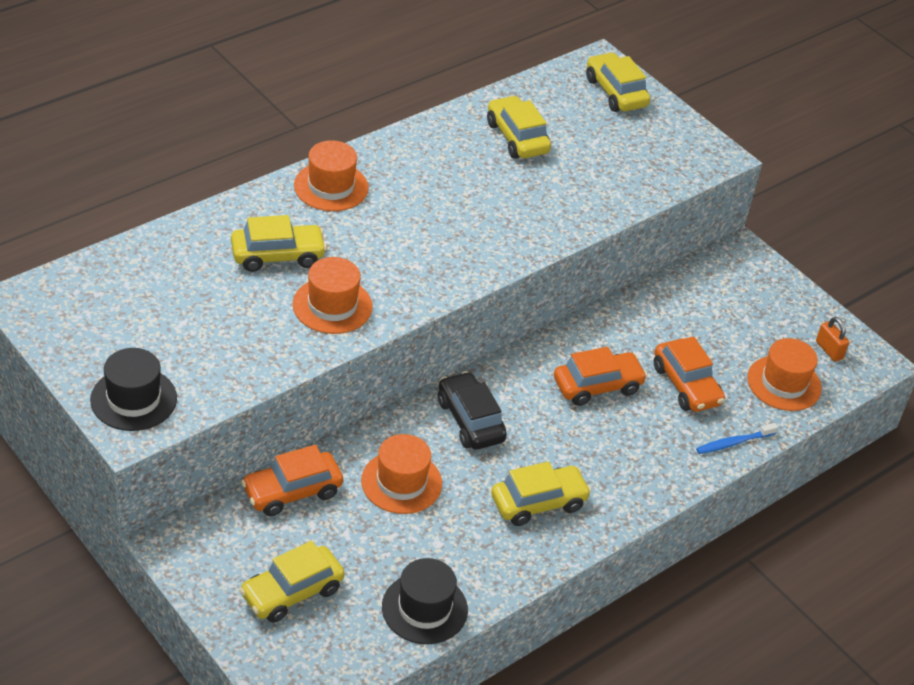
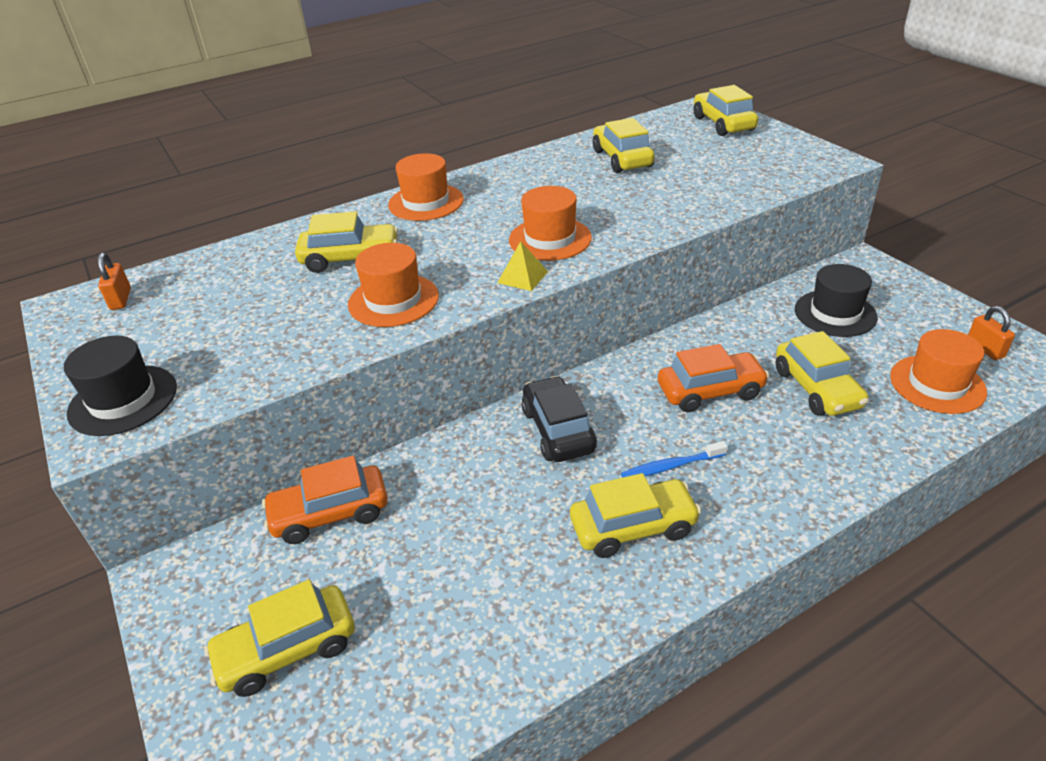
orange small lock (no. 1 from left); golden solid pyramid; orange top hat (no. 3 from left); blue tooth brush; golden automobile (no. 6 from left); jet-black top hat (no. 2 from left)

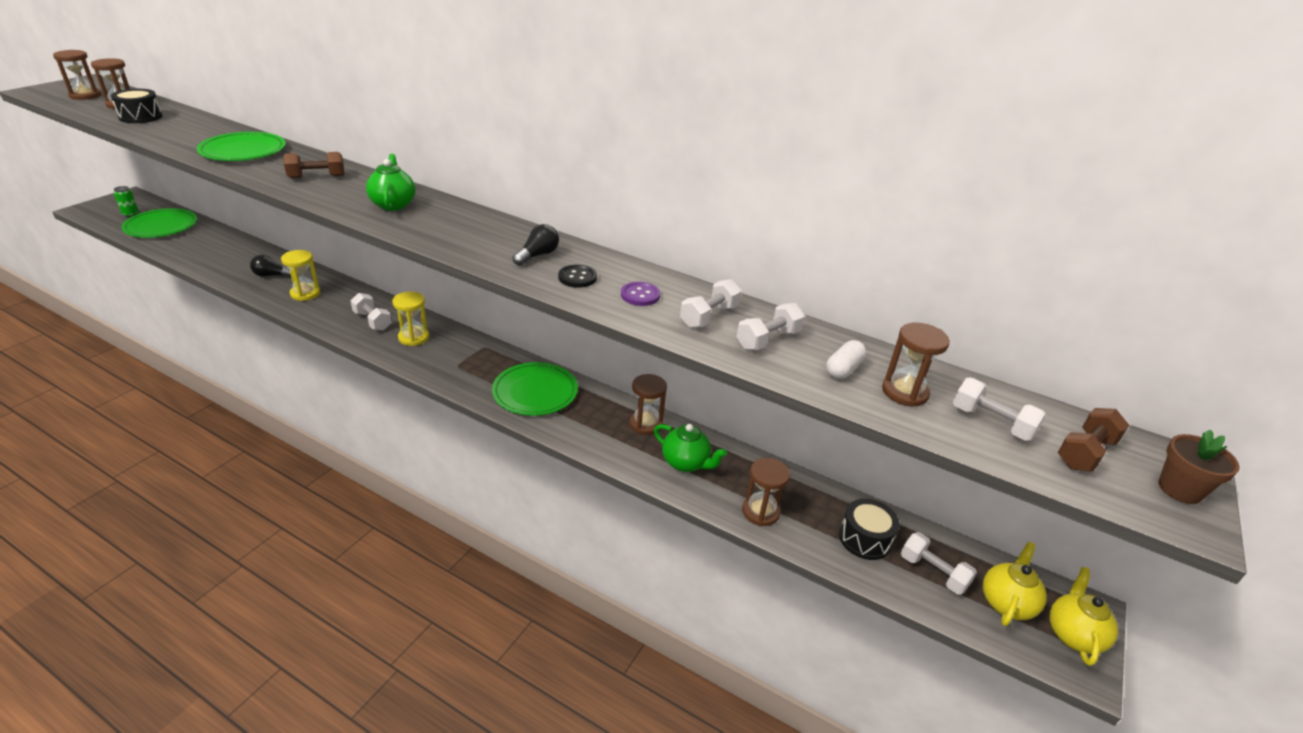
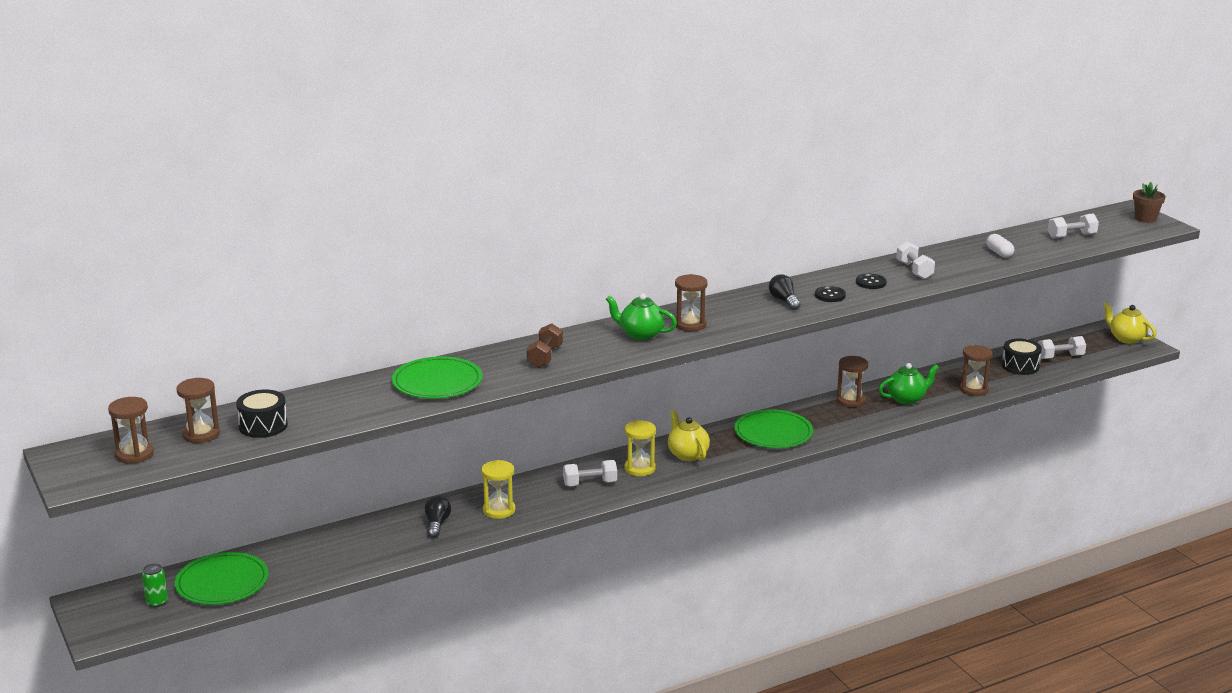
jet-black light bulb (no. 1 from left); golden china teapot (no. 1 from left); brown sandglass (no. 3 from left); jet-black button (no. 2 from left); white free weight (no. 3 from left in the first image); brown free weight (no. 2 from left in the first image)

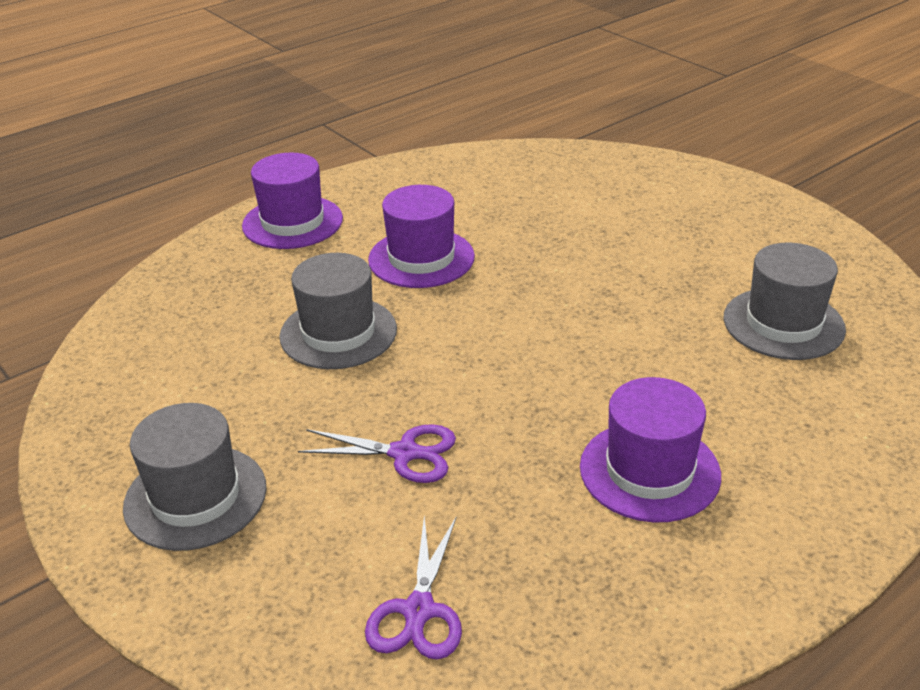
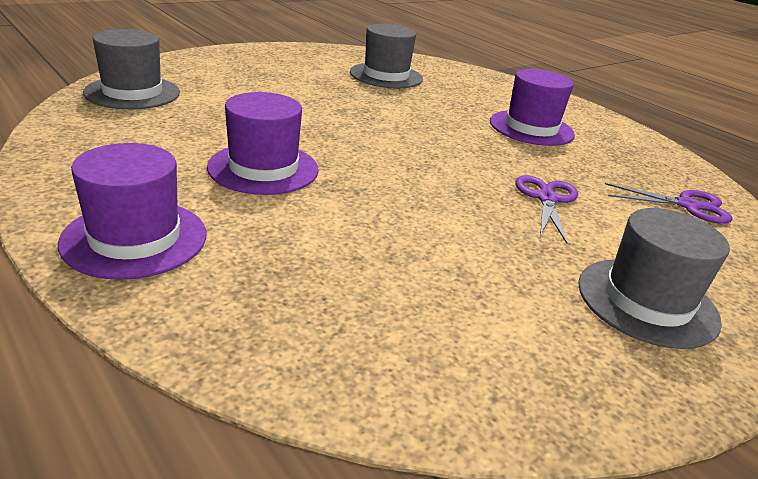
gray top hat (no. 1 from left)

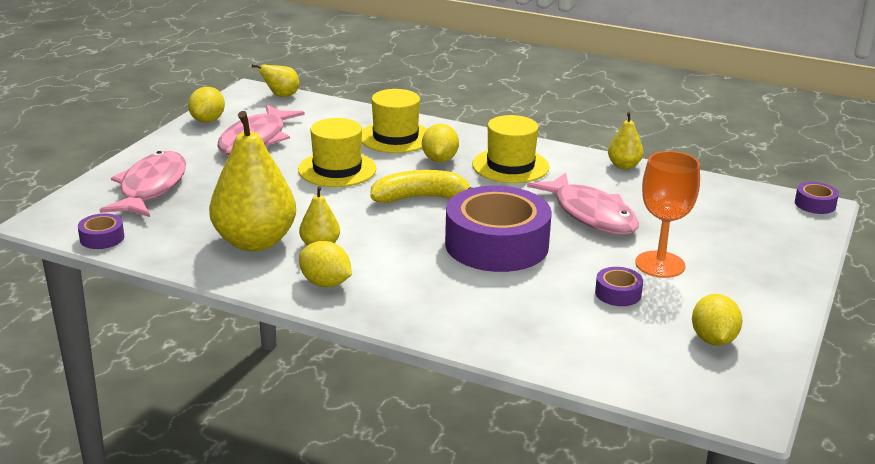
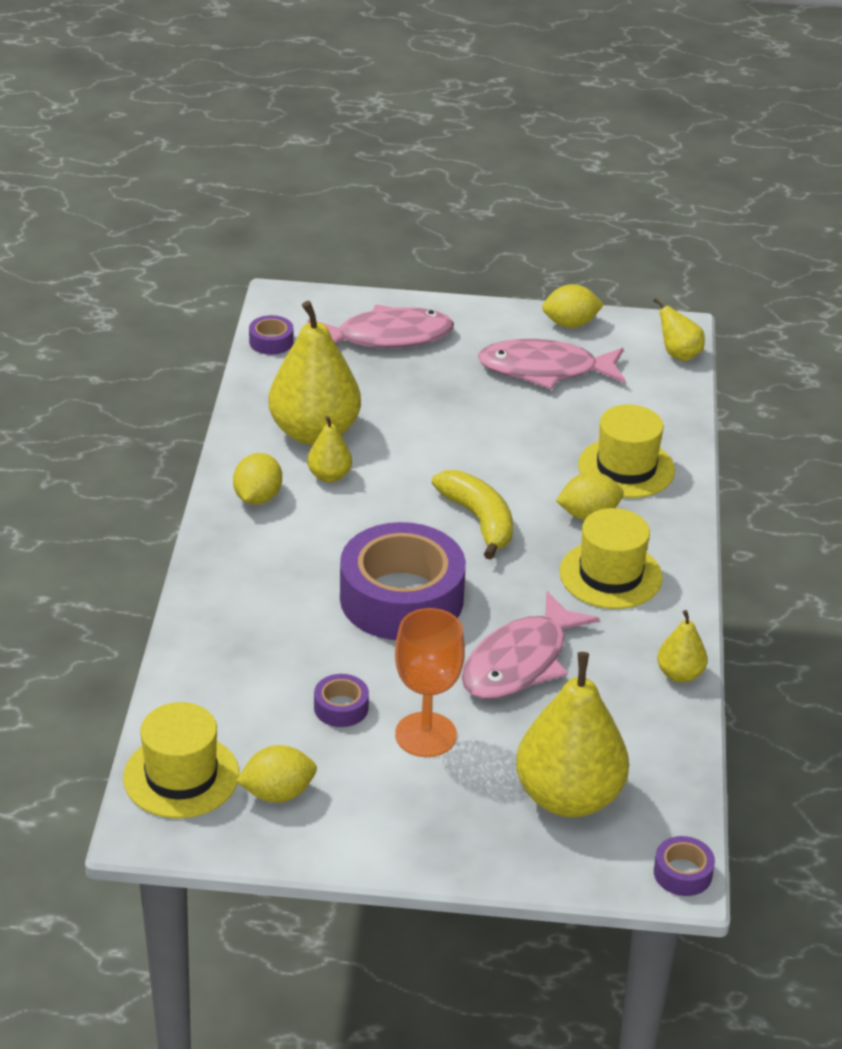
golden top hat (no. 1 from left); golden pear fruit (no. 3 from left)

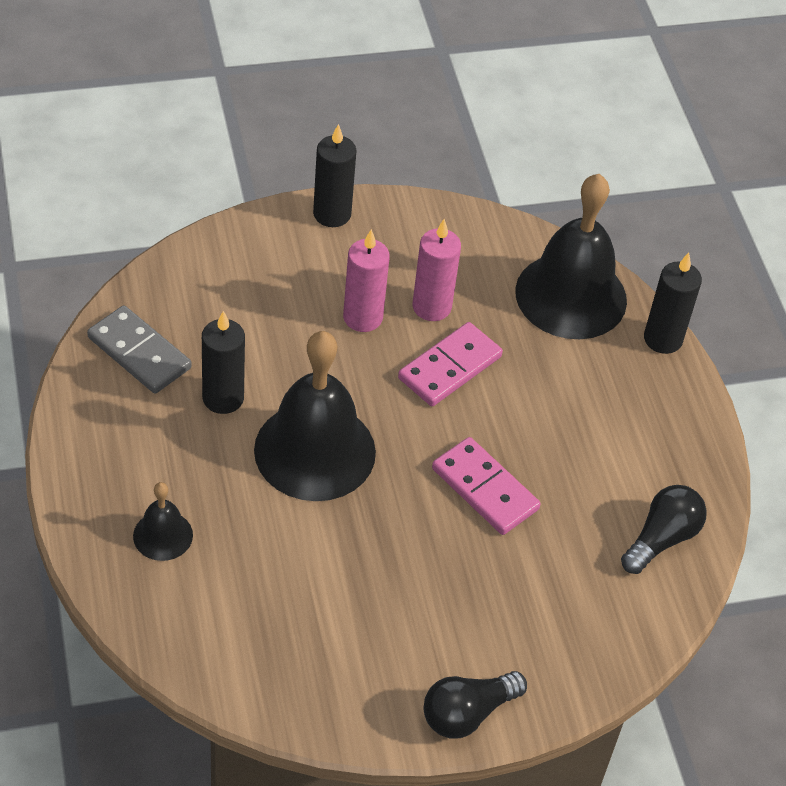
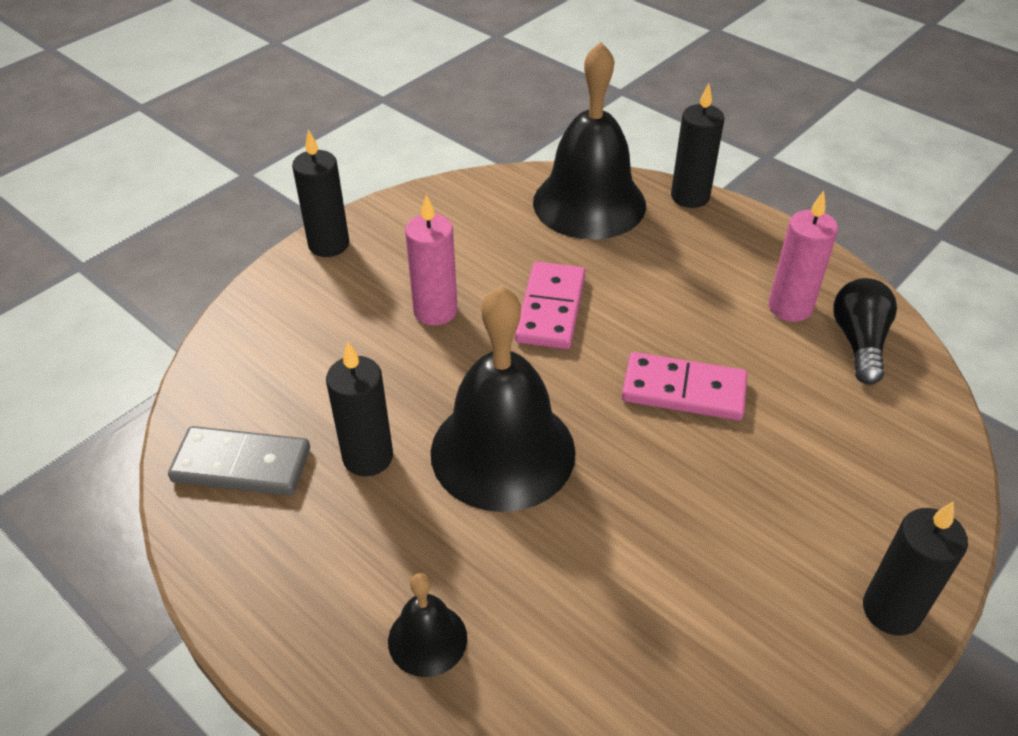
rosy candle (no. 2 from left); jet-black candle (no. 4 from left)

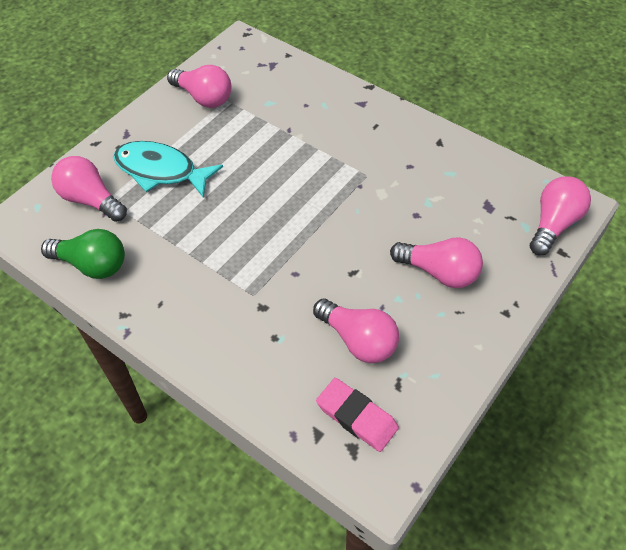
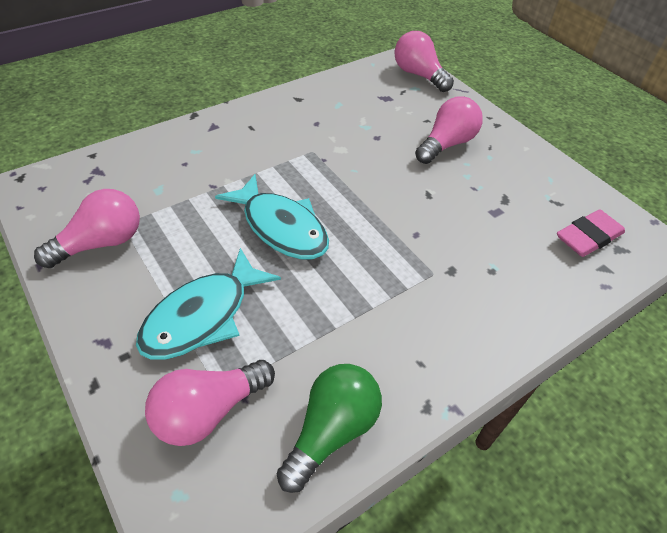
aqua fish figure (no. 2 from left); rosy light bulb (no. 3 from left in the first image)

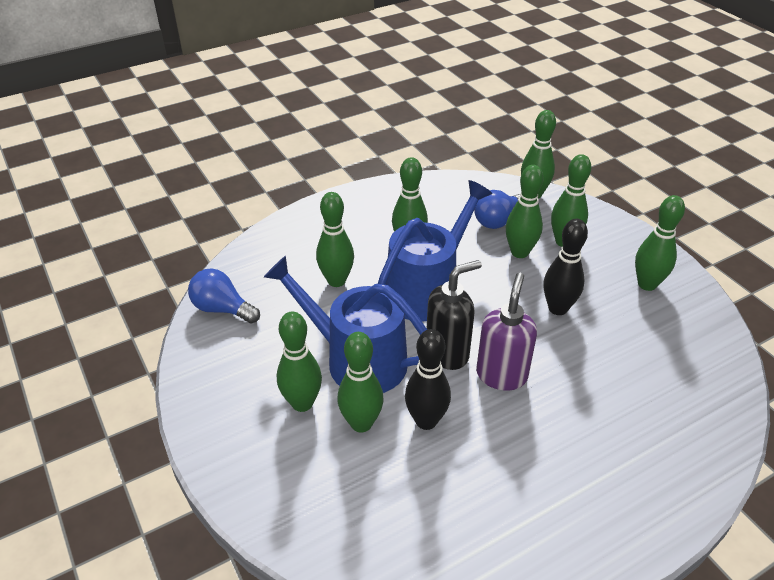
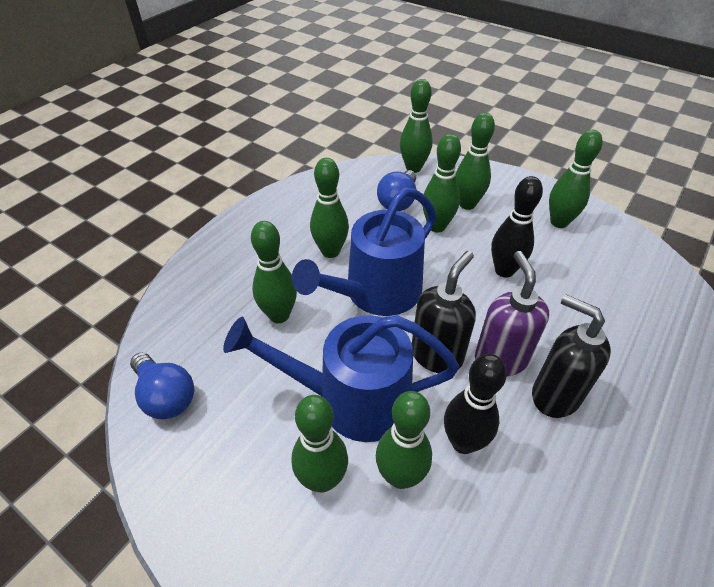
blue light bulb (no. 1 from left); blue watering can (no. 2 from left); jet-black soap pump (no. 2 from left)

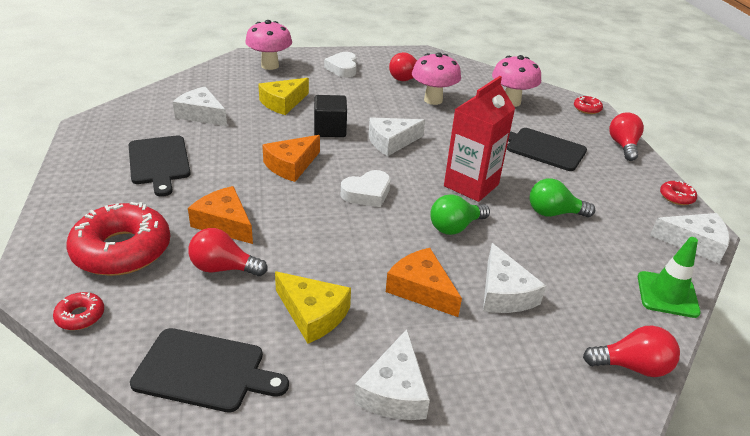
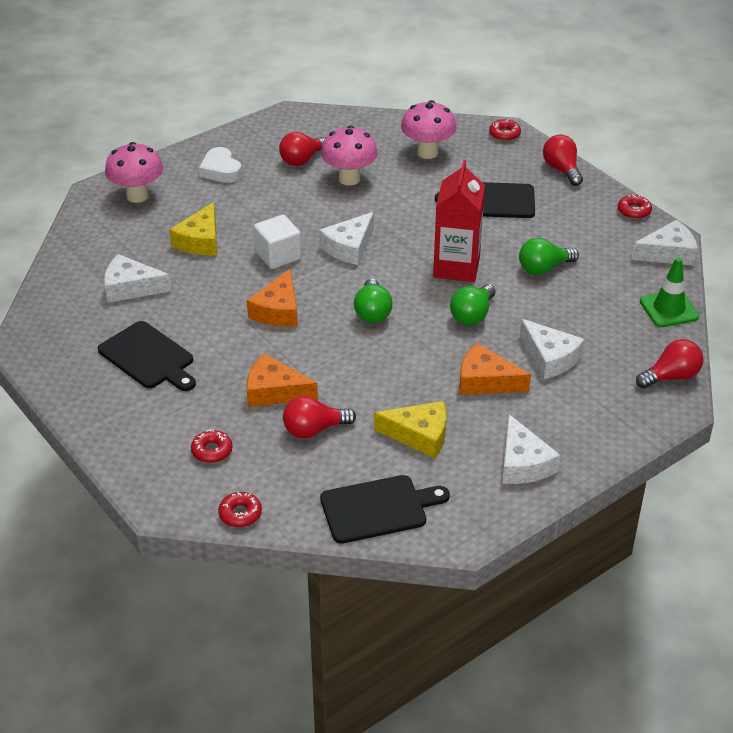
scarlet doughnut (no. 1 from left); white block; emerald light bulb (no. 1 from left)

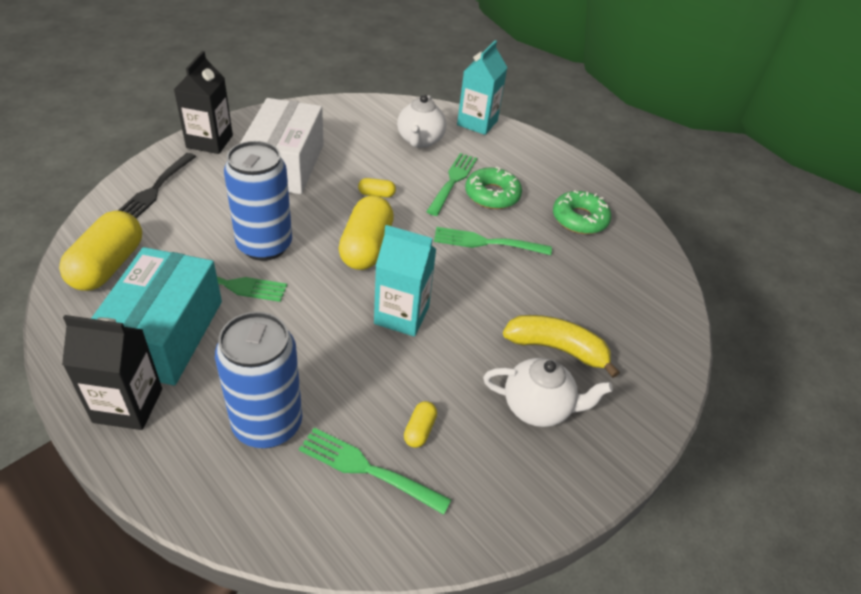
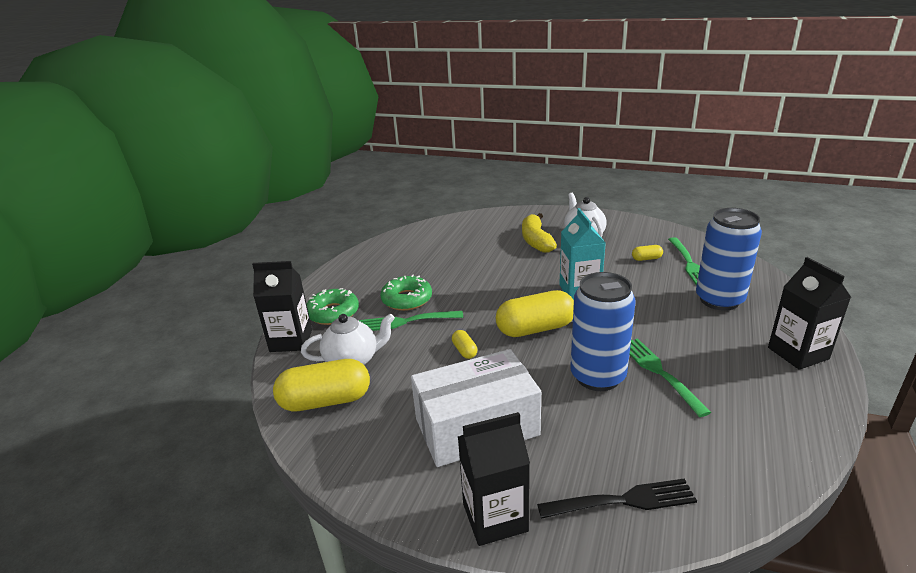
jet-black carton (no. 1 from left); golden pill (no. 1 from left); emerald doughnut (no. 1 from left); aqua package; emerald fork (no. 4 from left in the first image)

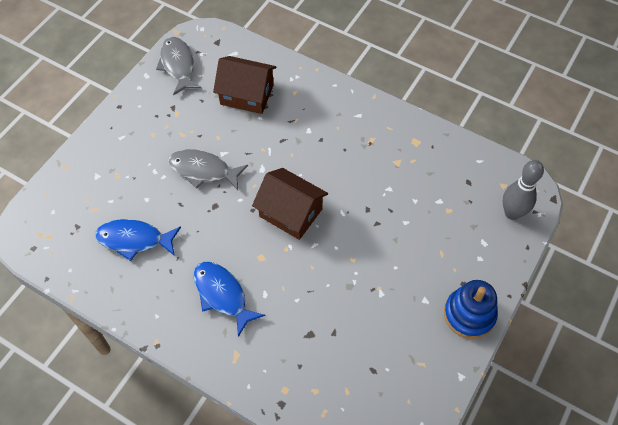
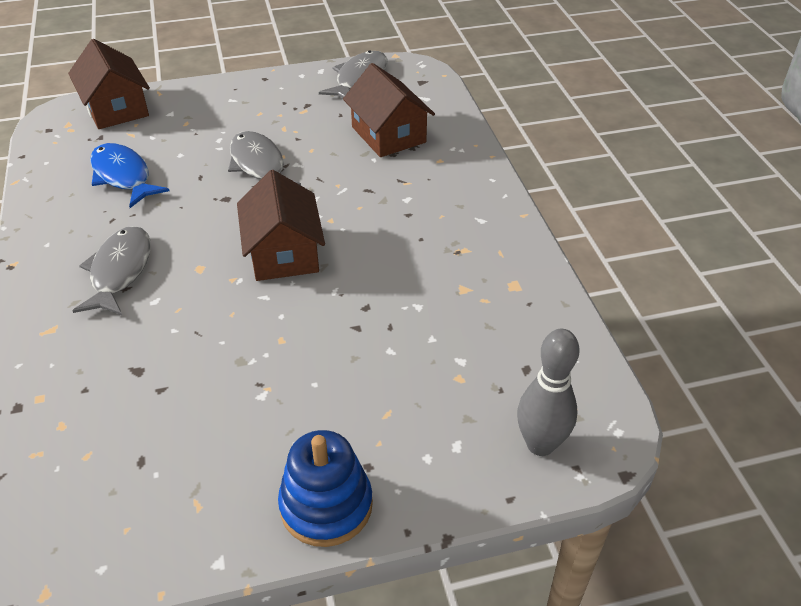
brown cottage (no. 1 from left); gray fish figure (no. 1 from left)

